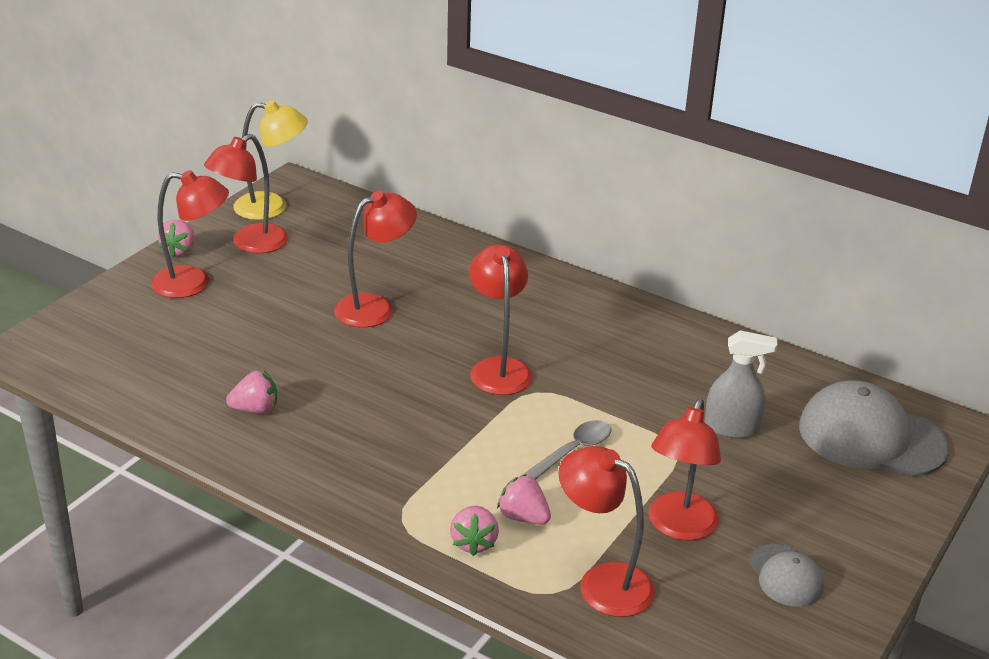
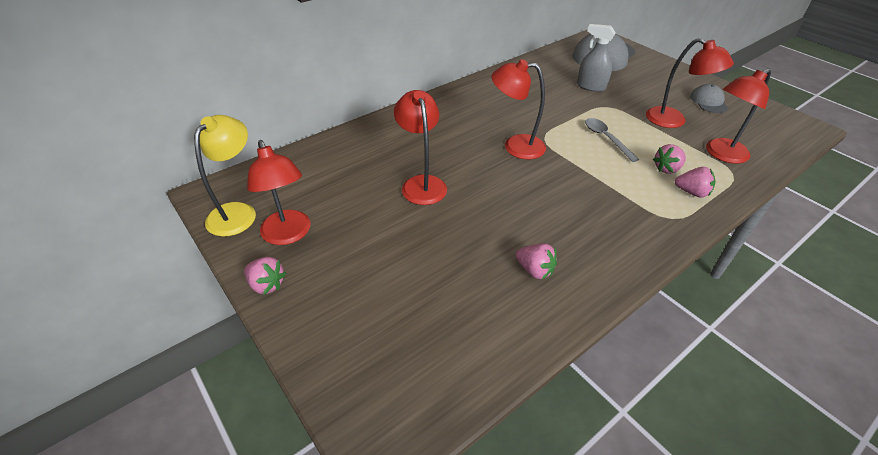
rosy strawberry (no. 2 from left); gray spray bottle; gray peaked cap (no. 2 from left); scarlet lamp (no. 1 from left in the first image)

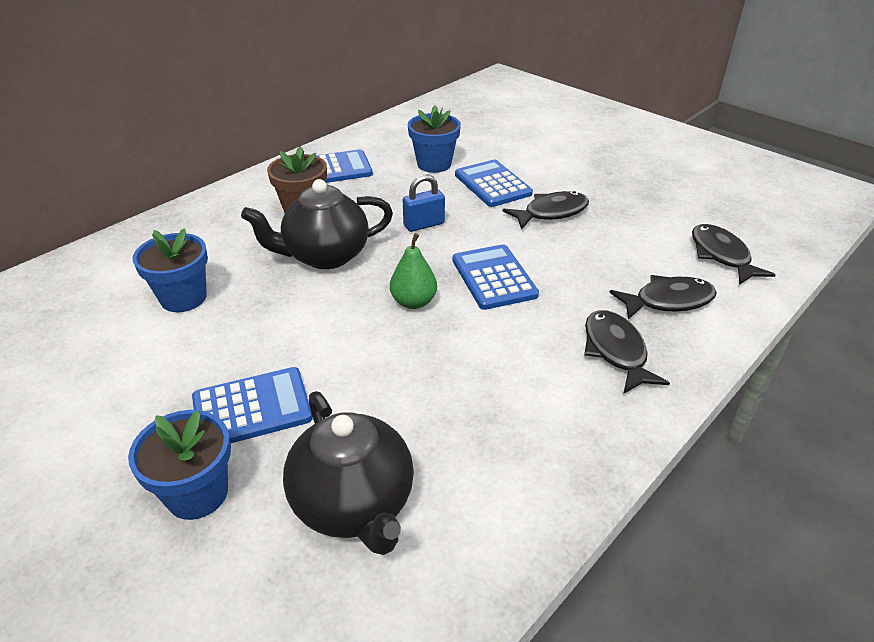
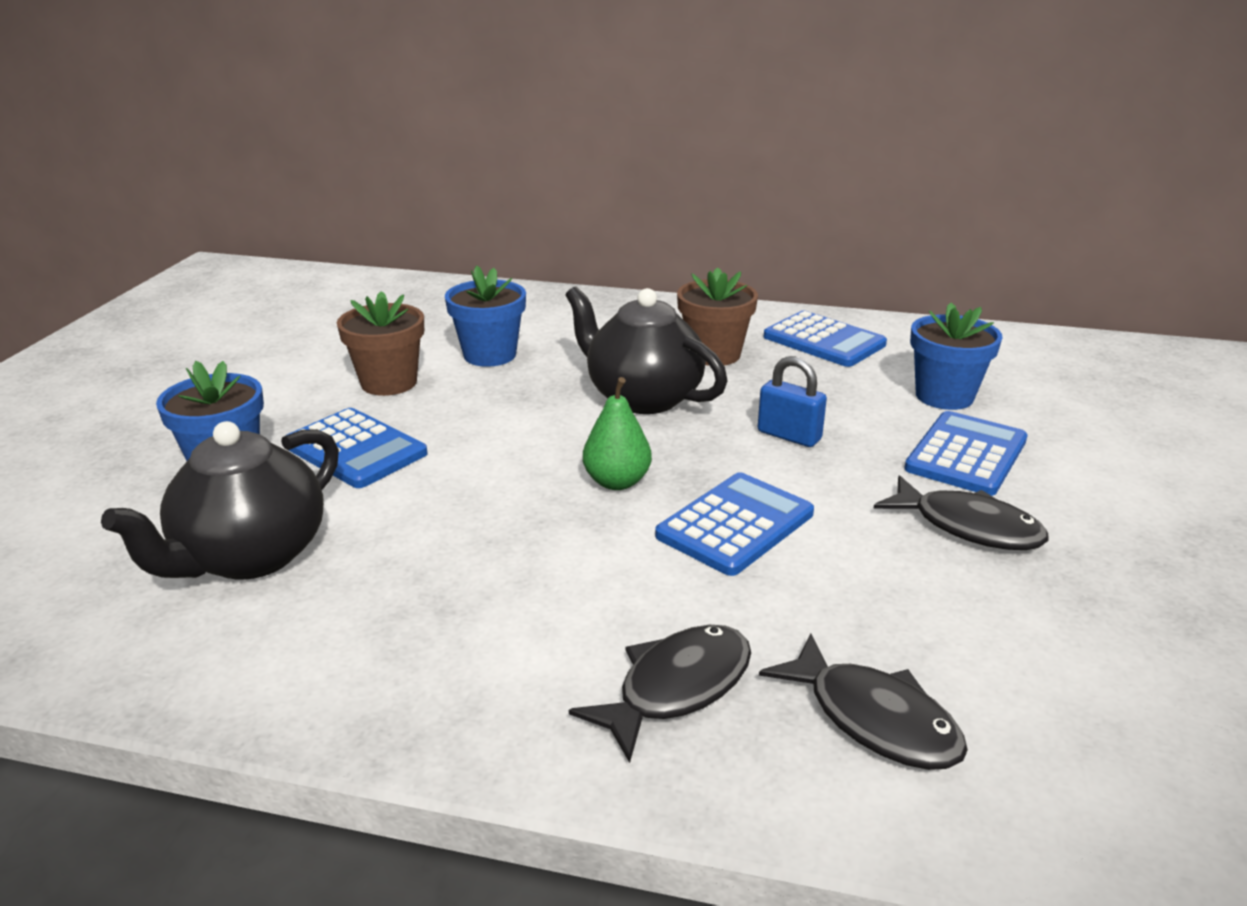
brown plant pot (no. 1 from left); jet-black fish figure (no. 4 from left in the first image)

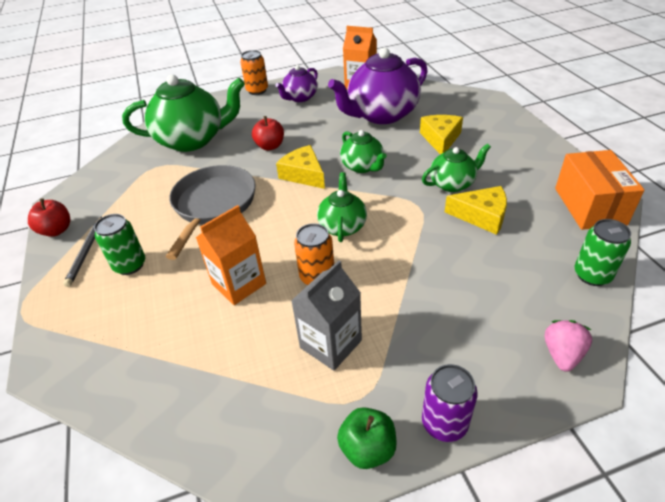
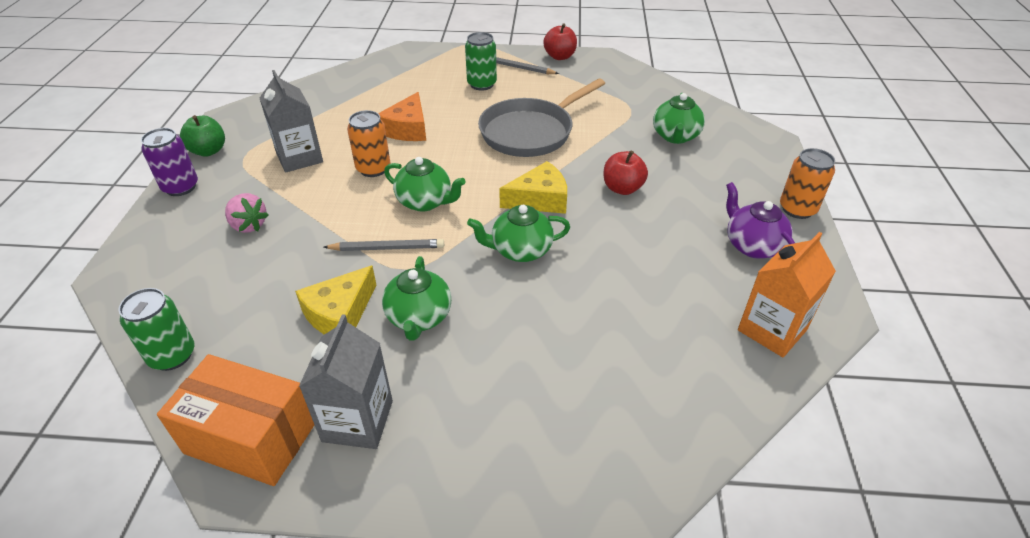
rosy strawberry; gray carton (no. 2 from left); gray pencil (no. 1 from left); orange cheese wedge; gray pan; emerald china teapot (no. 4 from left); royal purple china teapot (no. 2 from left in the first image); golden cheese wedge (no. 2 from left in the first image)

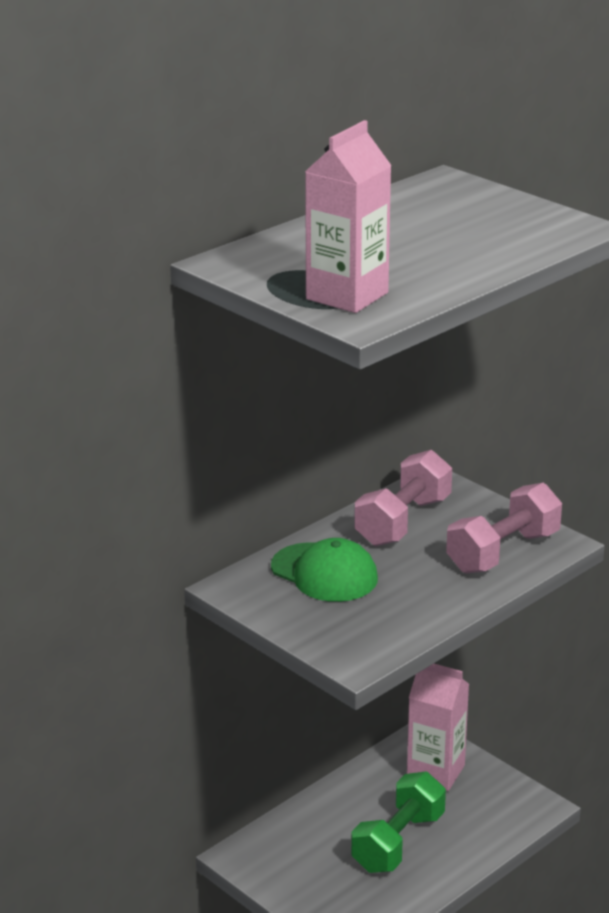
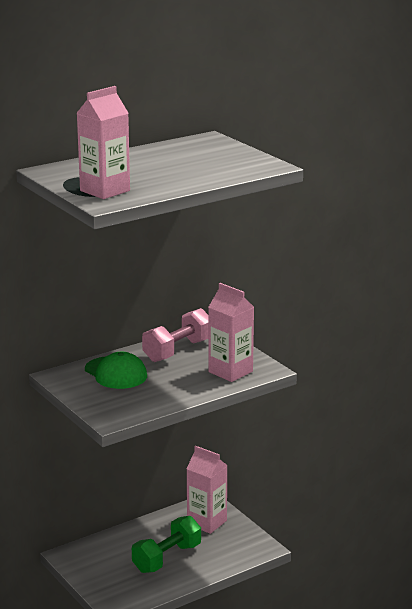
rosy carton (no. 3 from left)

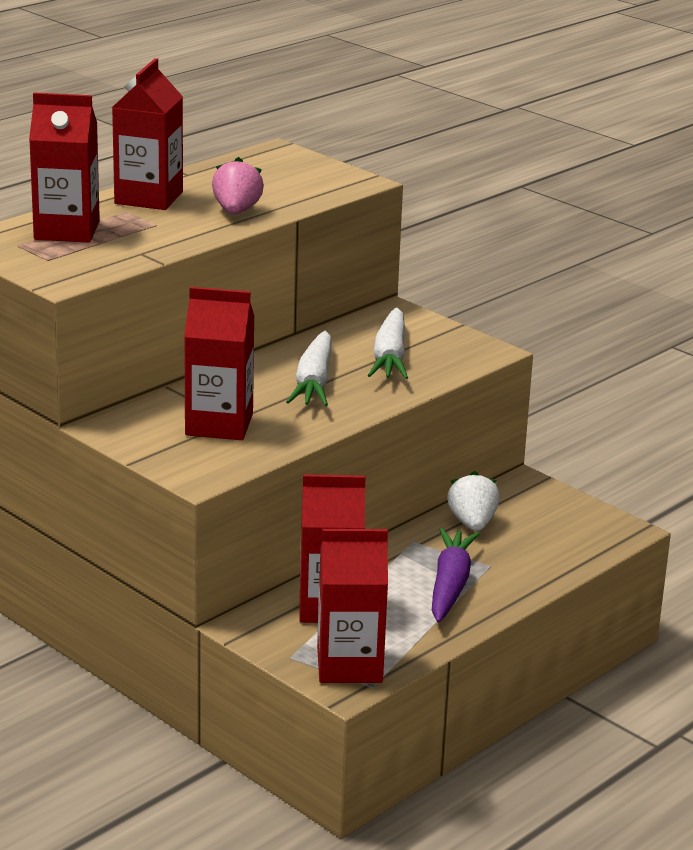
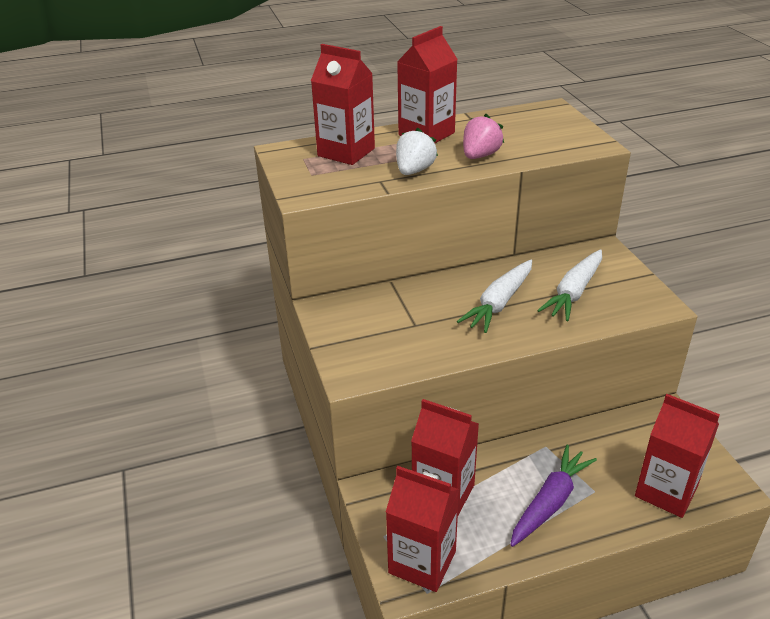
white strawberry; scarlet carton (no. 5 from left)

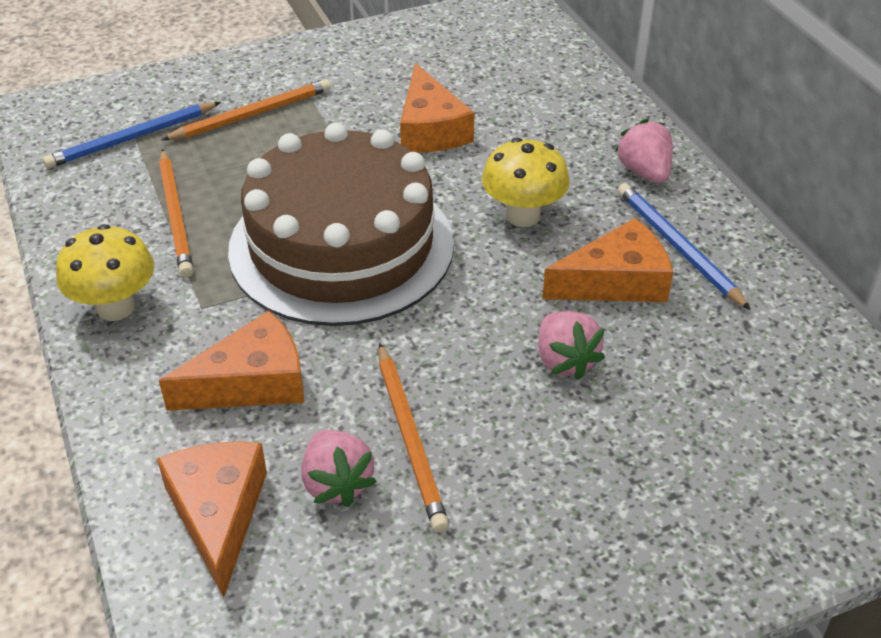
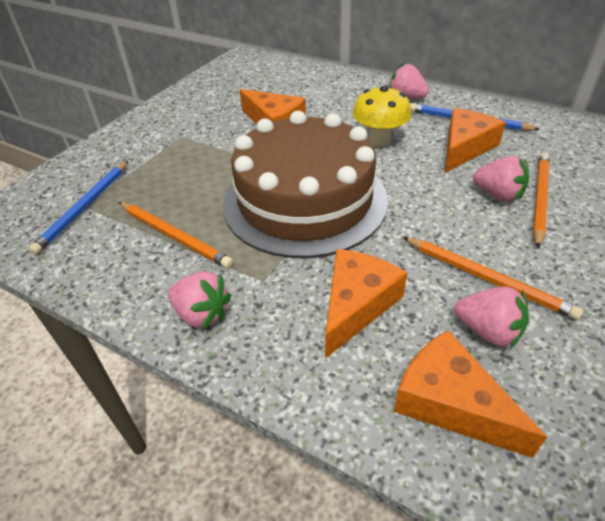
rosy strawberry (no. 1 from left); orange pencil (no. 3 from left)

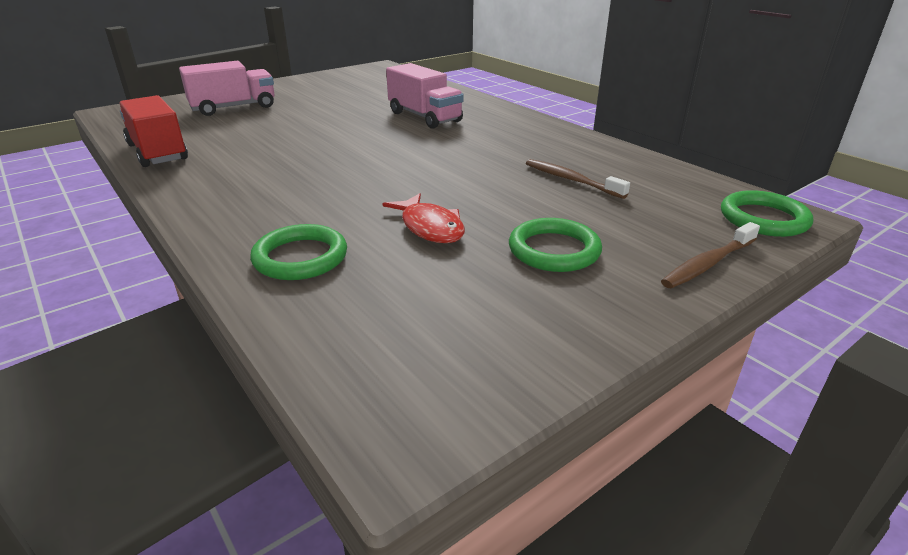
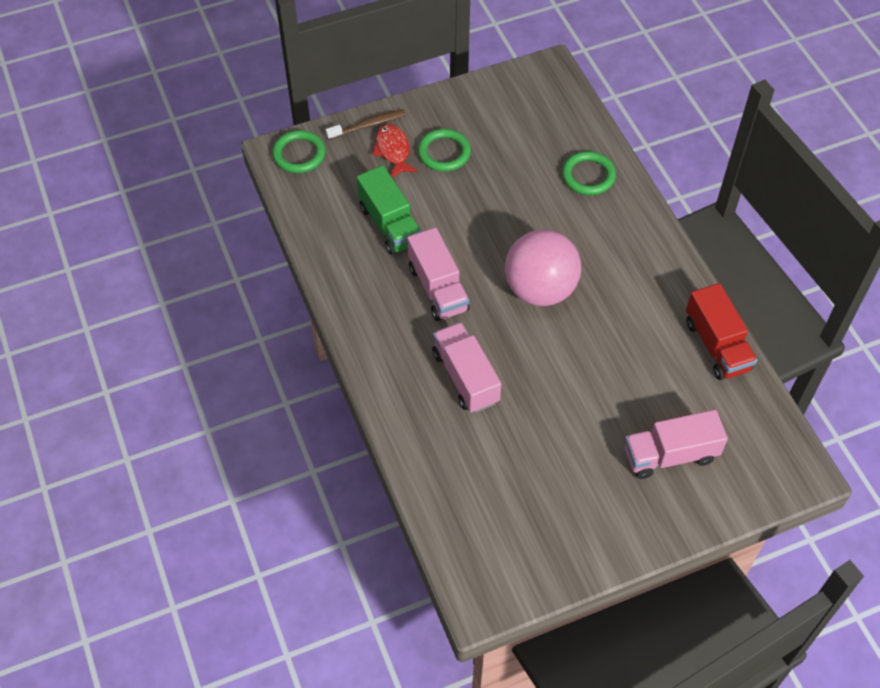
emerald lorry; scarlet fish figure; rosy lorry (no. 1 from left); rosy play ball

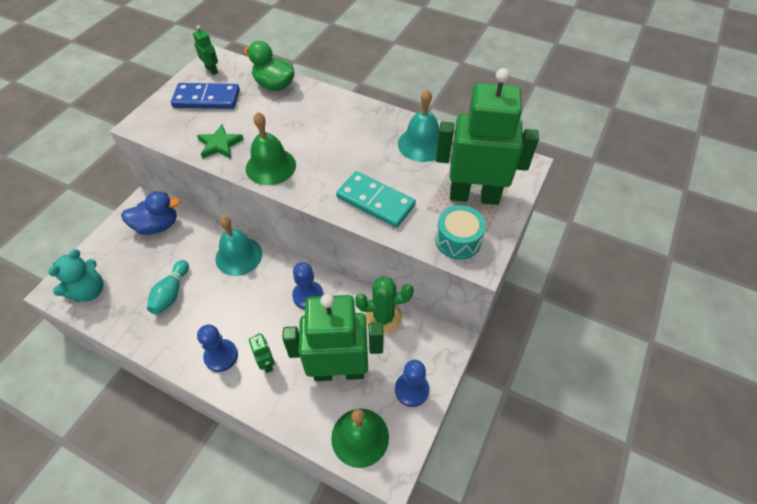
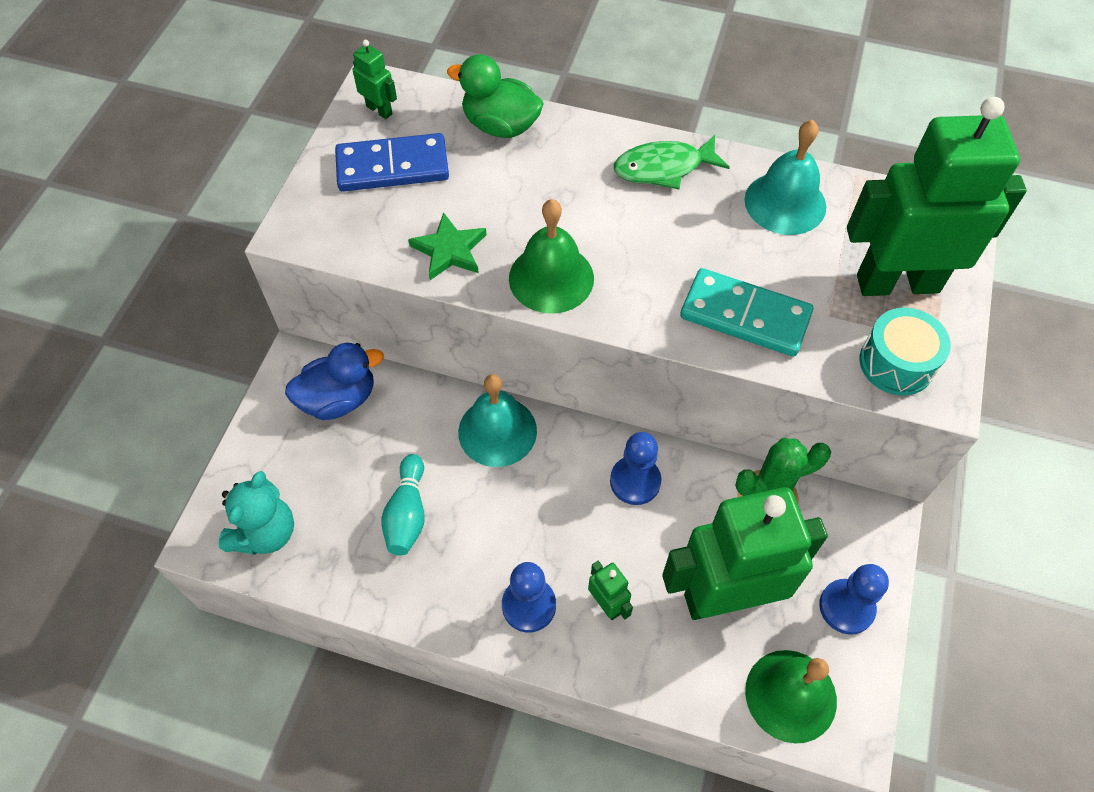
emerald fish figure

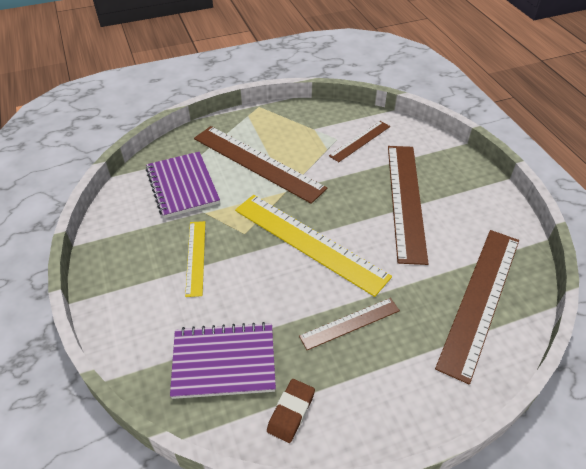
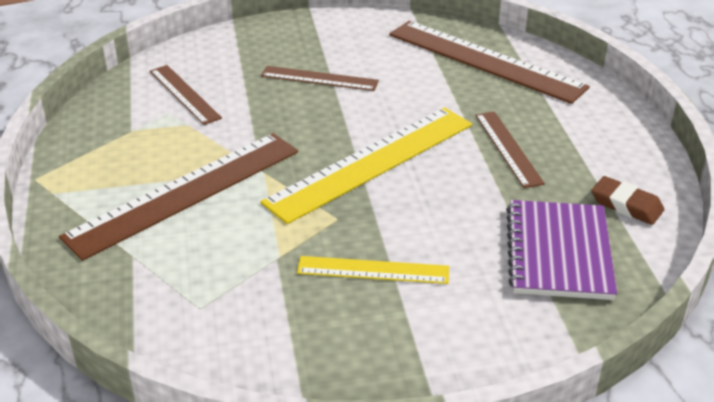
brown straightedge (no. 3 from left); royal purple exercise book (no. 1 from left in the first image)

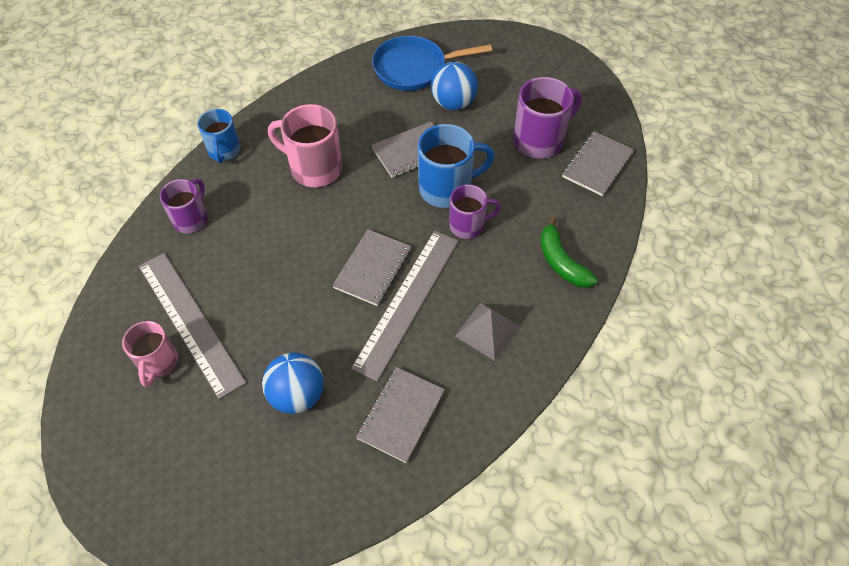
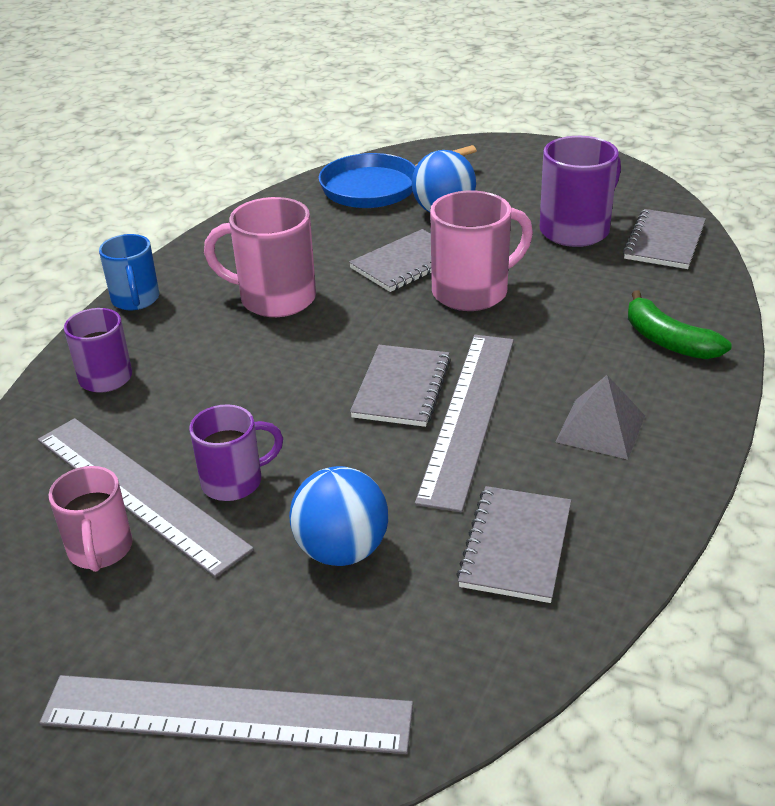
gray straightedge (no. 2 from left); royal purple mug (no. 2 from left); rosy mug (no. 3 from left)

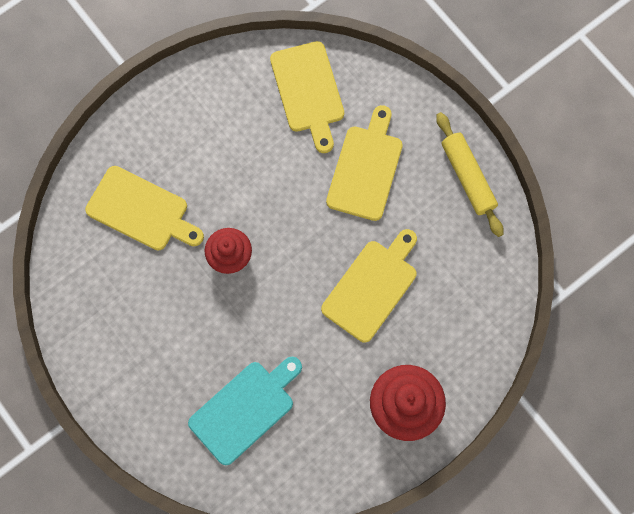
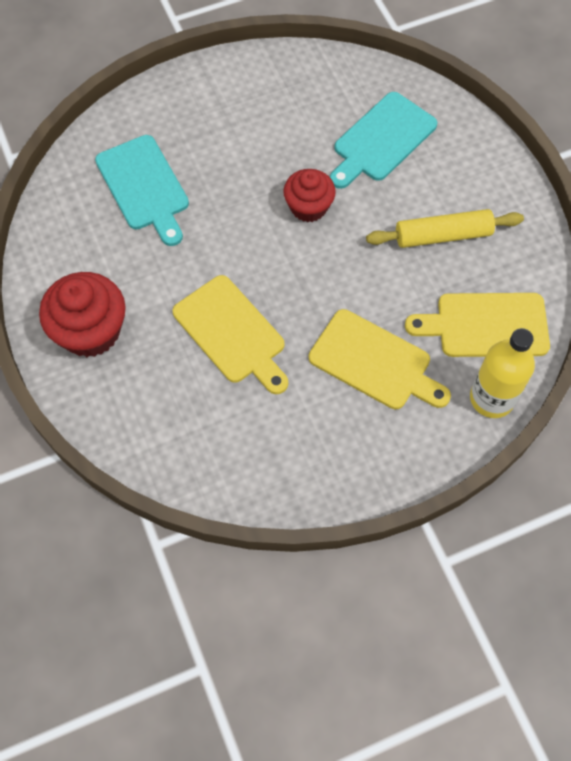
aqua bread board (no. 2 from left); golden dough roller; golden bottle

